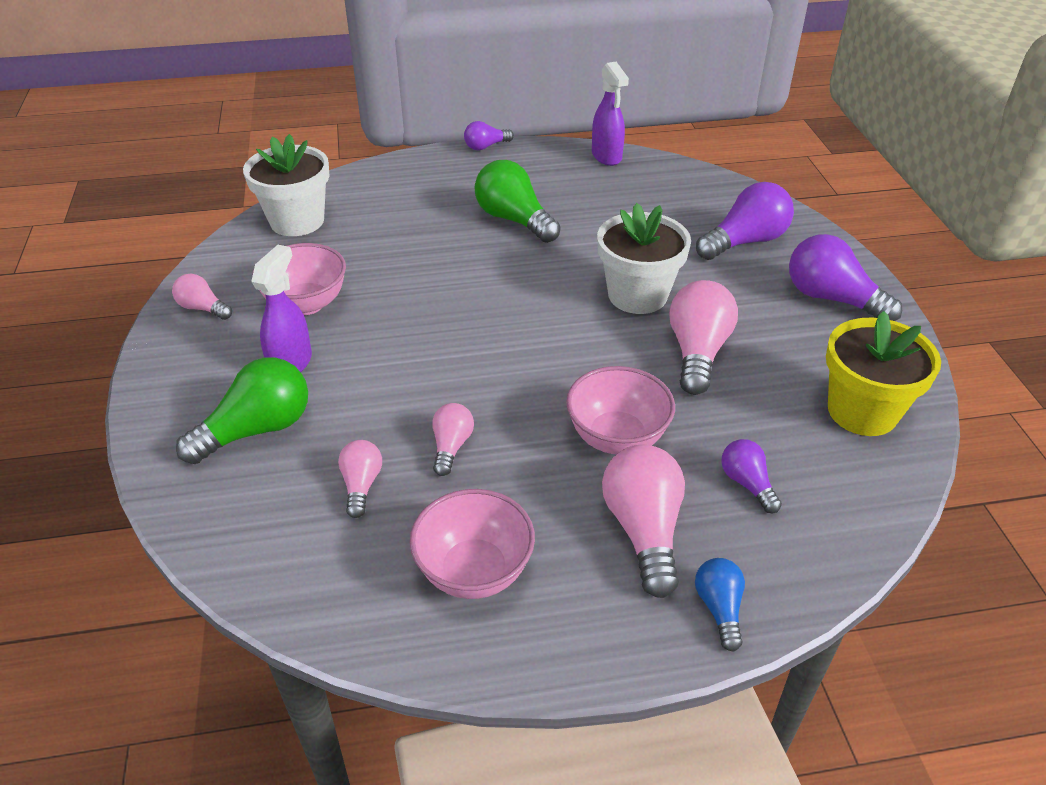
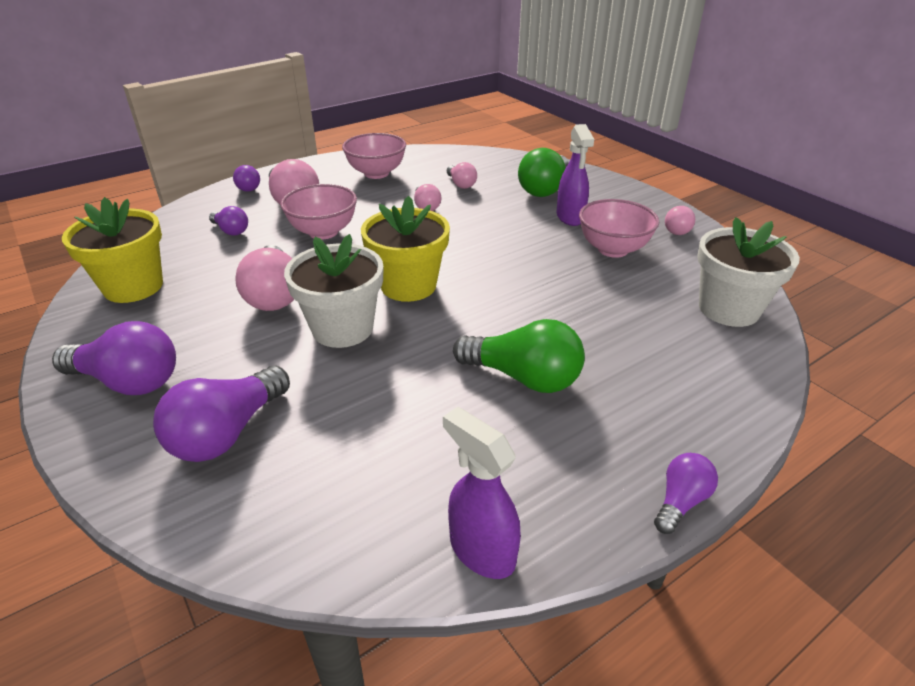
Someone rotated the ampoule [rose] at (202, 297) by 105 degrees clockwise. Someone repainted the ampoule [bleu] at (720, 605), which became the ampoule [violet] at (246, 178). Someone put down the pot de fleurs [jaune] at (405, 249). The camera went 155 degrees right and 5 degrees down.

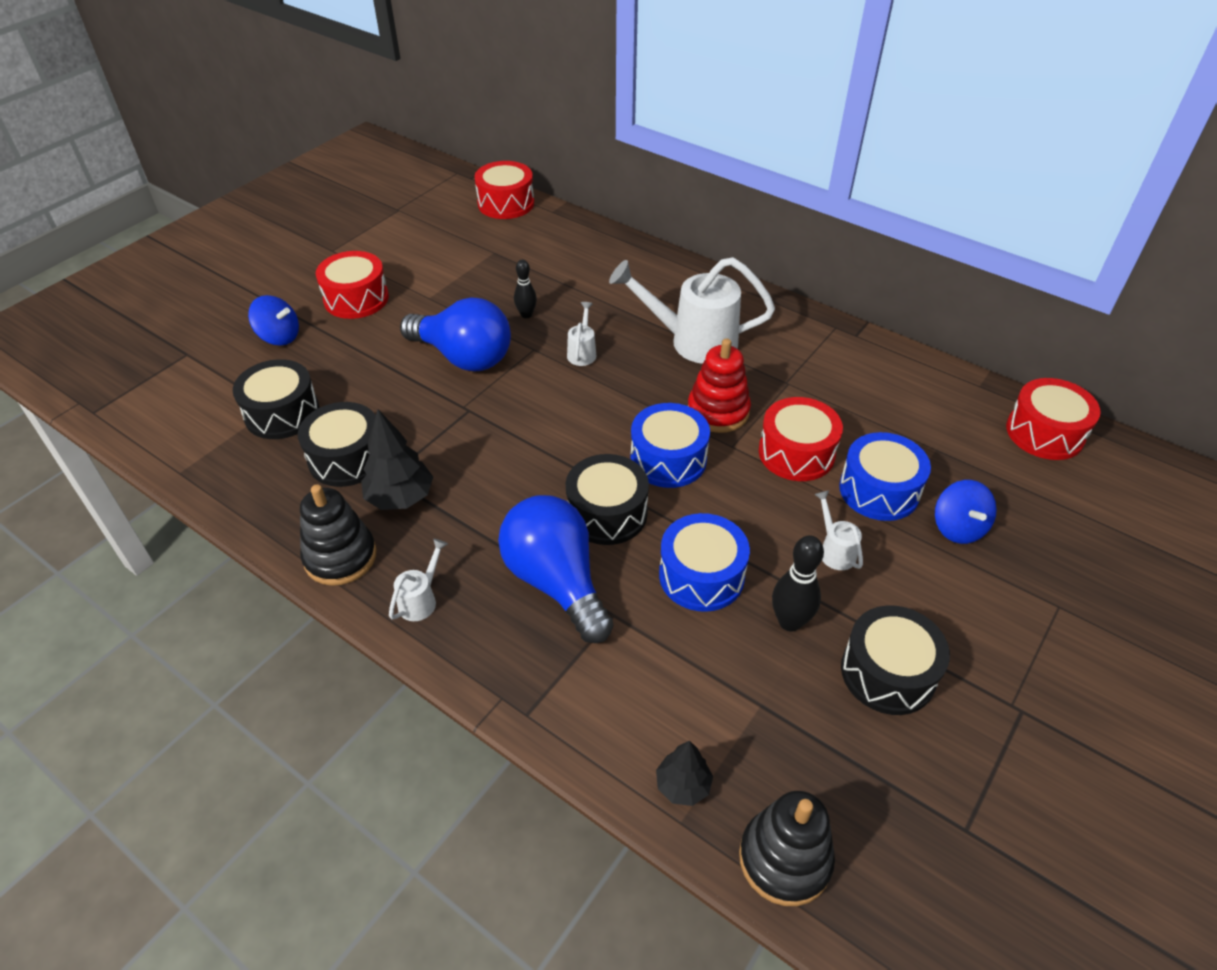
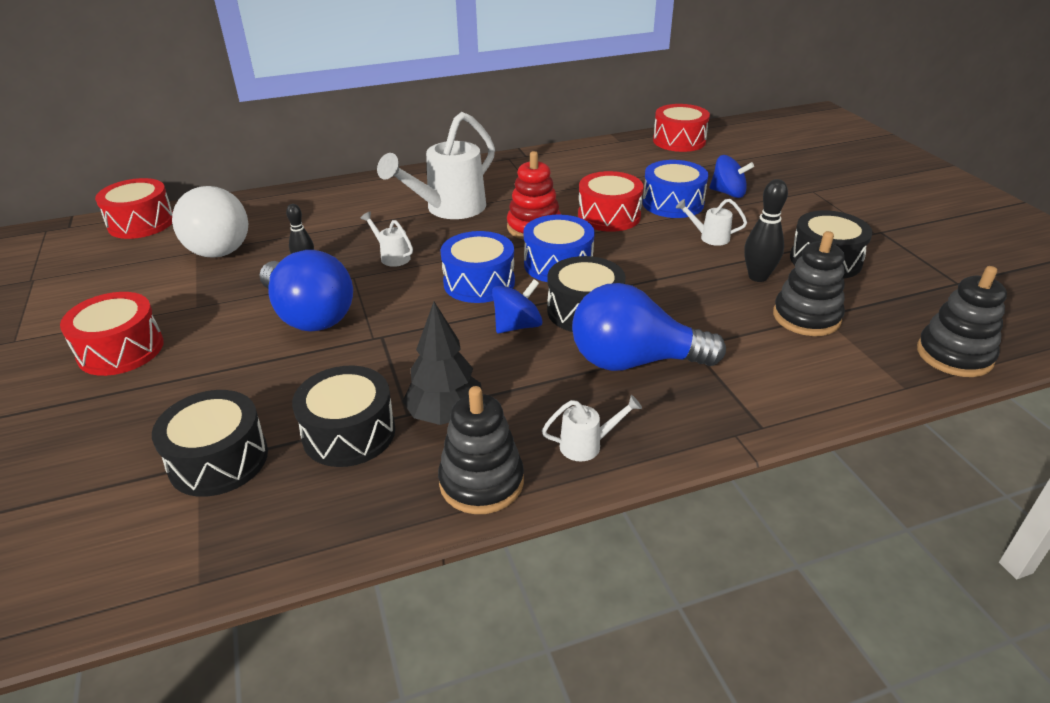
Someone carried the toupie [bleu] from (273, 320) to (517, 306). Someone rotated the ampoule [bleu] at (455, 334) by 75 degrees clockwise. Someone carried the tambour [bleu] from (704, 562) to (478, 267). Someone rotated the arrosoir [blanc] at (418, 580) by 105 degrees clockwise. Someone took away the arbre [noir] at (684, 773). Someone put down the ampoule [blanc] at (210, 222). Someone put down the jouet à empiler [noir] at (809, 283). The camera went 55 degrees left and 10 degrees down.

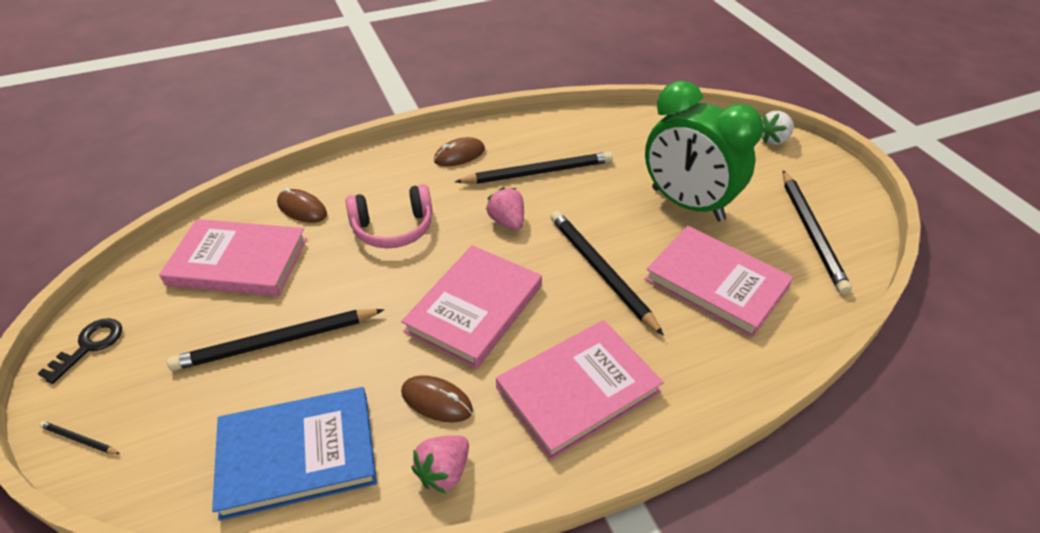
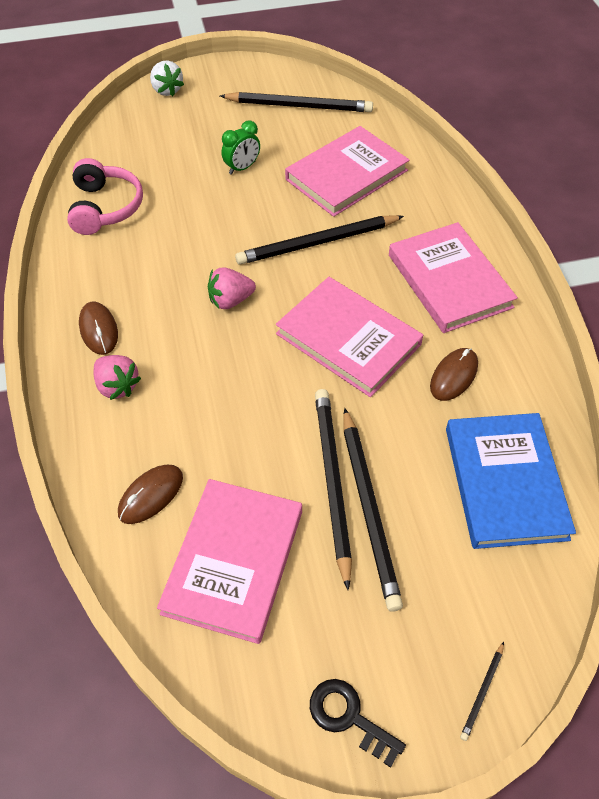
Someone scaled the réveil [vert] at (704, 151) by 0.40. Someone carried the crayon [noir] from (534, 168) to (333, 489). Someone carried the casque audio [rose] from (389, 216) to (105, 196). Someone carried the fraise [rose] from (440, 464) to (117, 377). The camera went 80 degrees left and 10 degrees up.

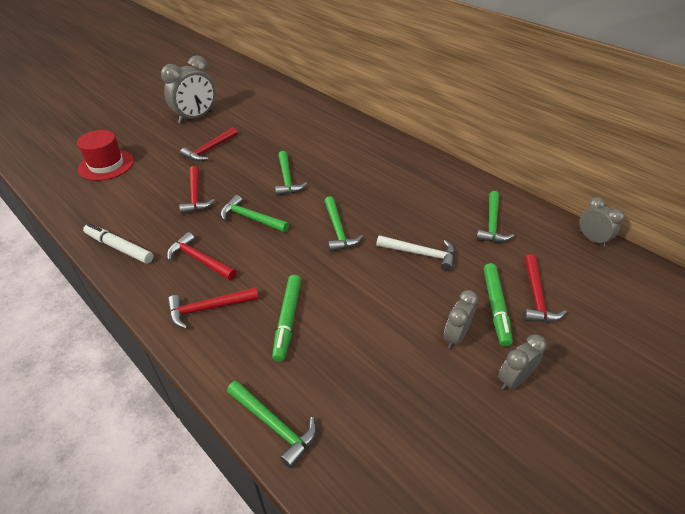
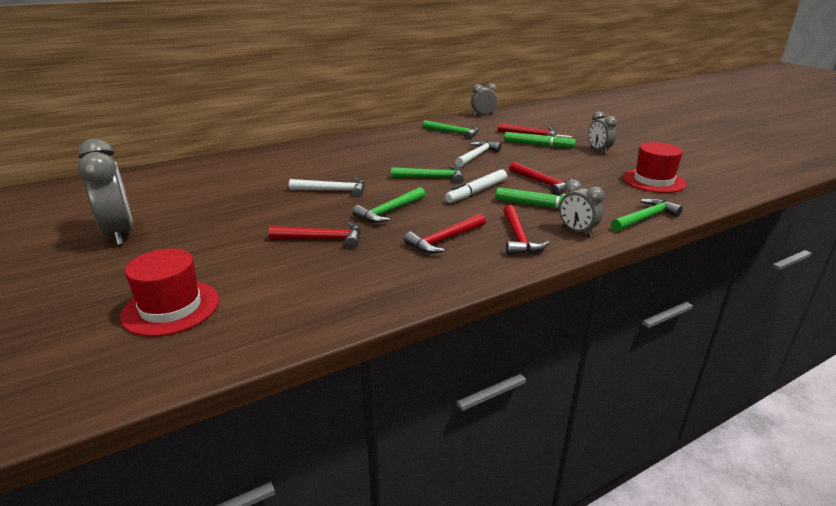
Someone carried the marteau [rouge] from (209, 144) to (541, 178). Someone repainted the marteau [vert] at (291, 173), which became the marteau [blanc] at (327, 188). Someone carried the feutre [blanc] from (118, 243) to (476, 186). Someone carried the réveil [gris] from (461, 319) to (581, 208). Someone put down the chapeau [rouge] at (654, 167). The camera went 75 degrees left and 15 degrees down.

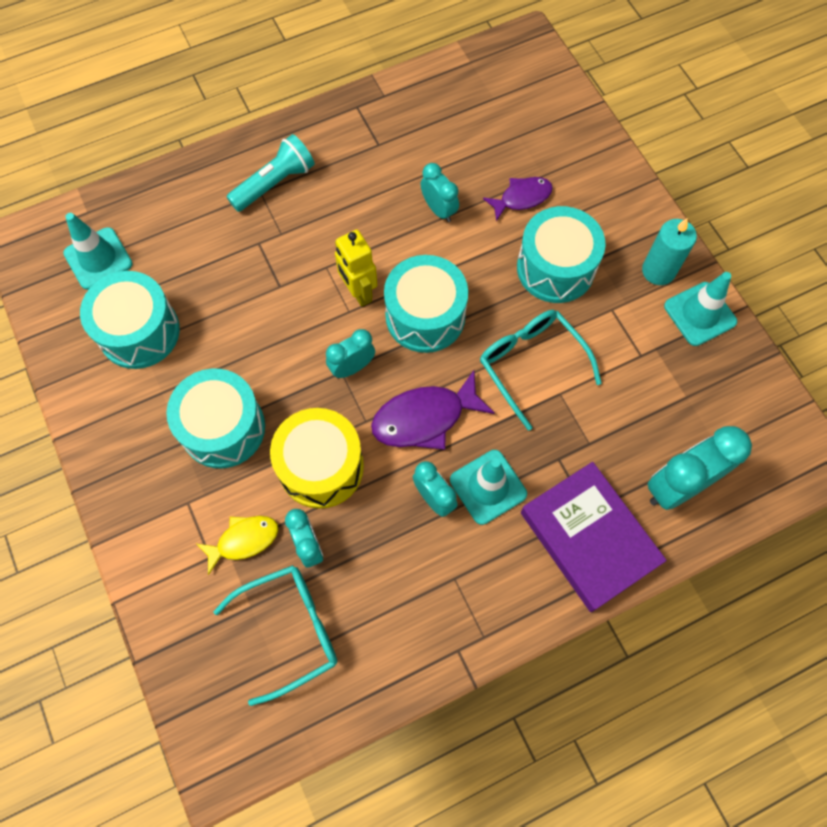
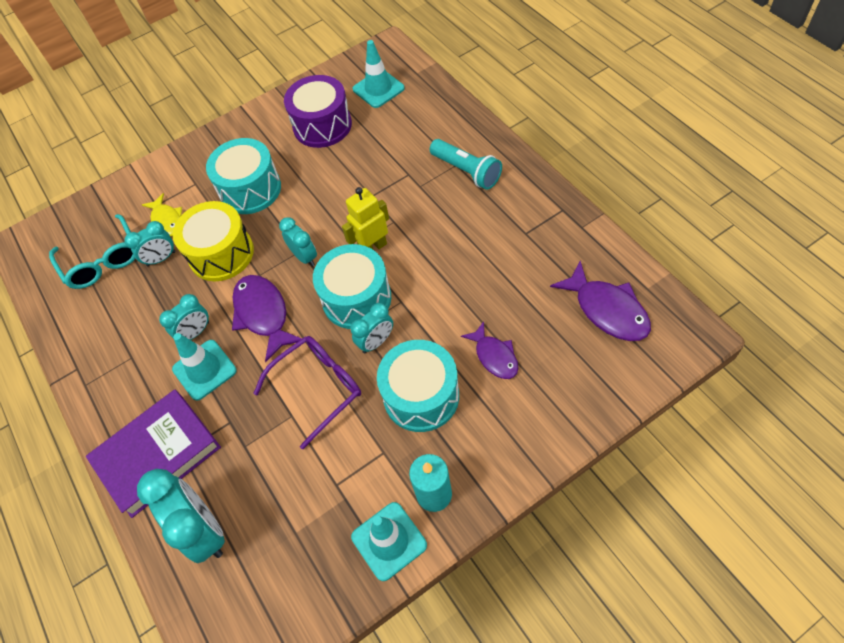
Someone carried the réveil [turquoise] from (440, 192) to (372, 328). Someone repainted the tambour [turquoise] at (130, 320), which became the tambour [violet] at (318, 111). Someone repainted the lunettes [turquoise] at (541, 370), which became the lunettes [violet] at (307, 392). Someone put down the poisson [violet] at (600, 301). The camera went 90 degrees right and 10 degrees down.

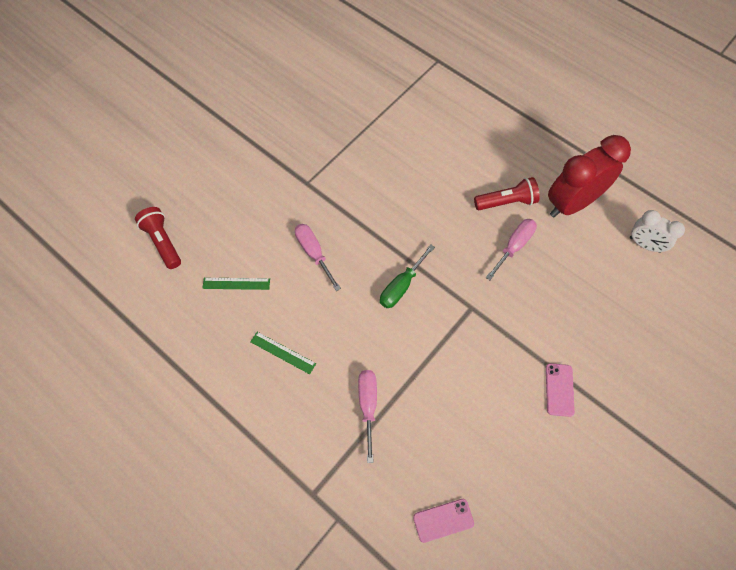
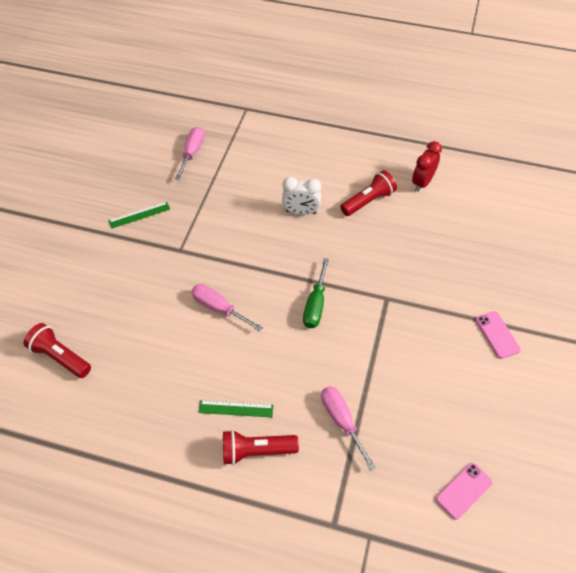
Someone scaled the réveil [rouge] at (589, 176) by 0.56. Someone carried the réveil [blanc] from (657, 231) to (301, 196). Someone carried the tournevis [rose] from (511, 249) to (189, 153). Someone carried the règle [vert] from (236, 284) to (139, 215). Someone put down the lampe de poche [rouge] at (261, 447). The camera went 25 degrees left and 10 degrees down.

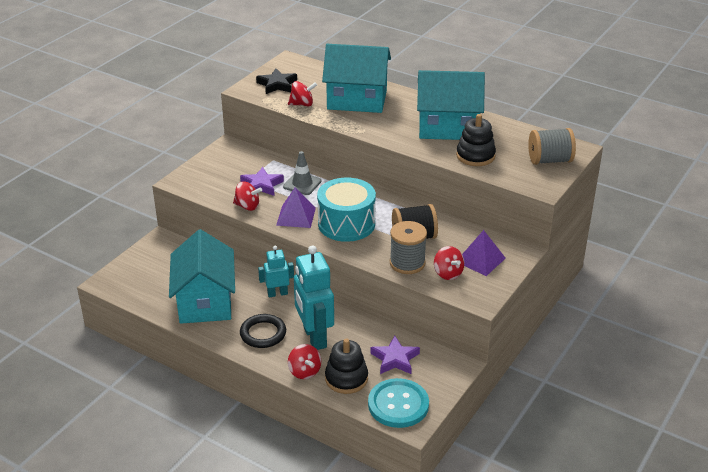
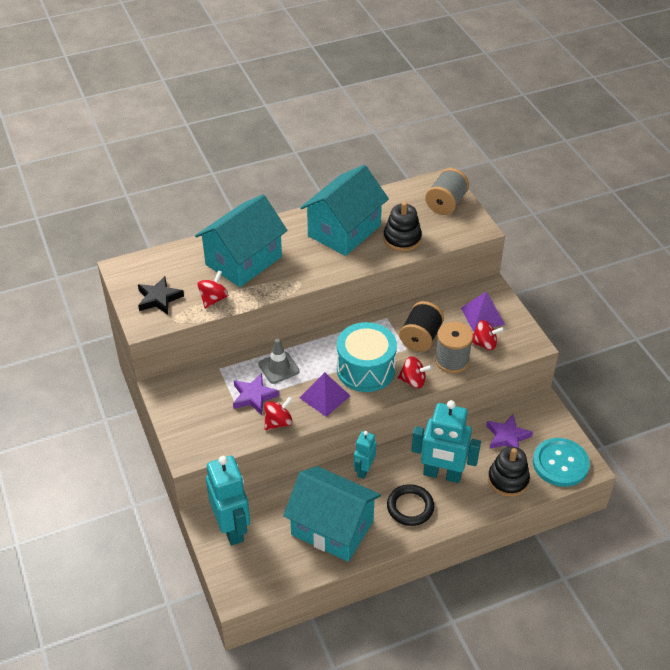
Someone carried the toupie [rouge] from (304, 361) to (414, 372). Someone put down the robot [turquoise] at (228, 500). The camera went 55 degrees left and 10 degrees up.

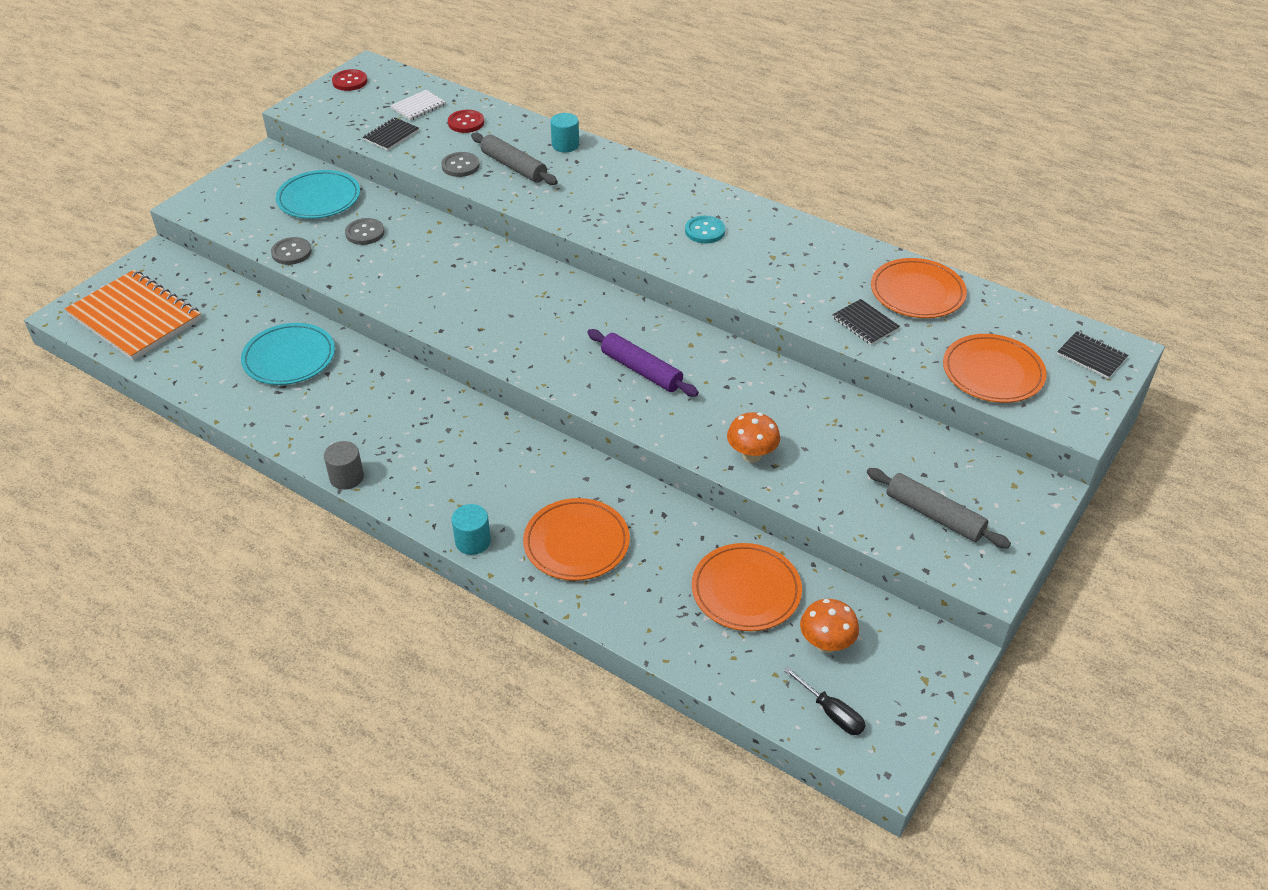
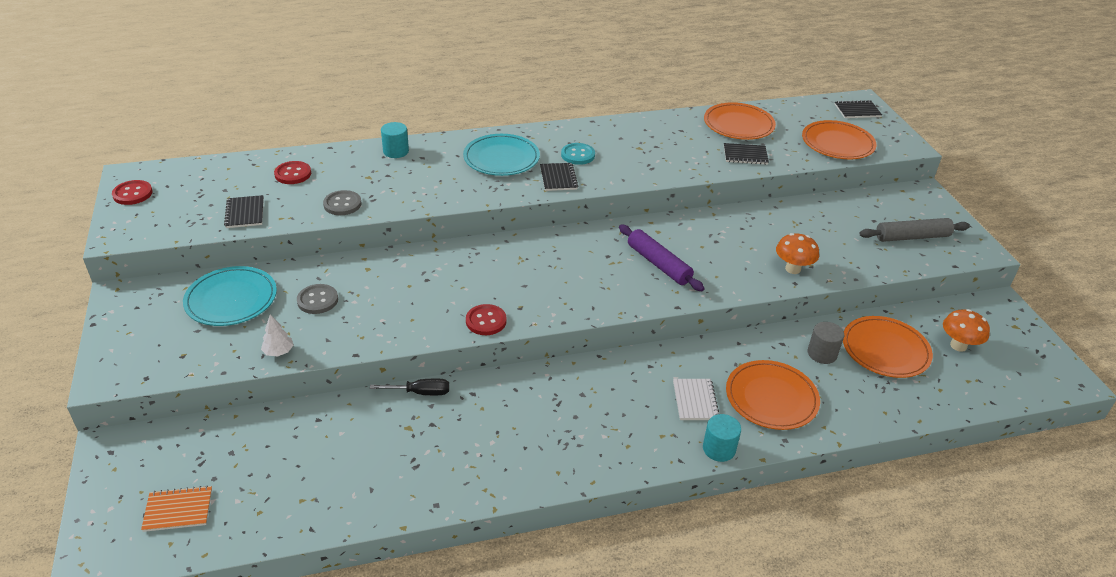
Someone carried the carnet [blanc] from (418, 105) to (696, 399). Someone took away the rouleau à pâtisserie [gris] at (514, 159). Someone swapped the bouton [gris] at (291, 251) for the arbre [blanc] at (277, 336). Someone scaled the carnet [orange] at (133, 315) by 0.45. Someone carried the assiette [turquoise] from (288, 354) to (501, 155). Someone rotated the rouleau à pâtisserie [violet] at (643, 363) by 60 degrees clockwise. Someone carried the cylindre [gris] from (344, 465) to (826, 343). Someone carried the tournevis [noir] from (824, 701) to (409, 387). Someone put down the carnet [noir] at (559, 177). Someone put down the bouton [rouge] at (486, 319). The camera went 50 degrees left and 5 degrees down.

